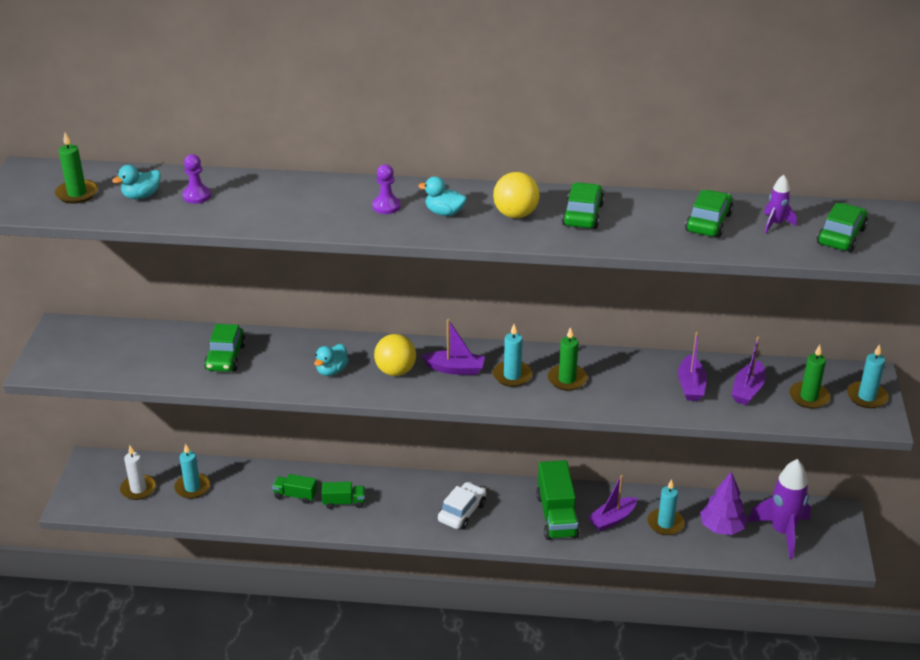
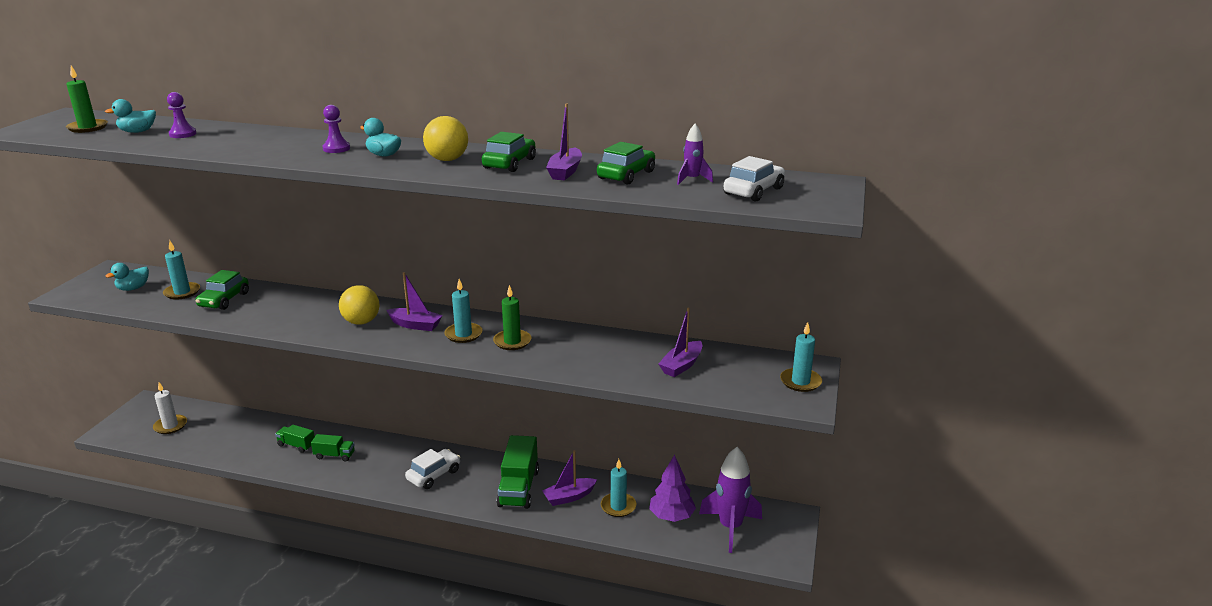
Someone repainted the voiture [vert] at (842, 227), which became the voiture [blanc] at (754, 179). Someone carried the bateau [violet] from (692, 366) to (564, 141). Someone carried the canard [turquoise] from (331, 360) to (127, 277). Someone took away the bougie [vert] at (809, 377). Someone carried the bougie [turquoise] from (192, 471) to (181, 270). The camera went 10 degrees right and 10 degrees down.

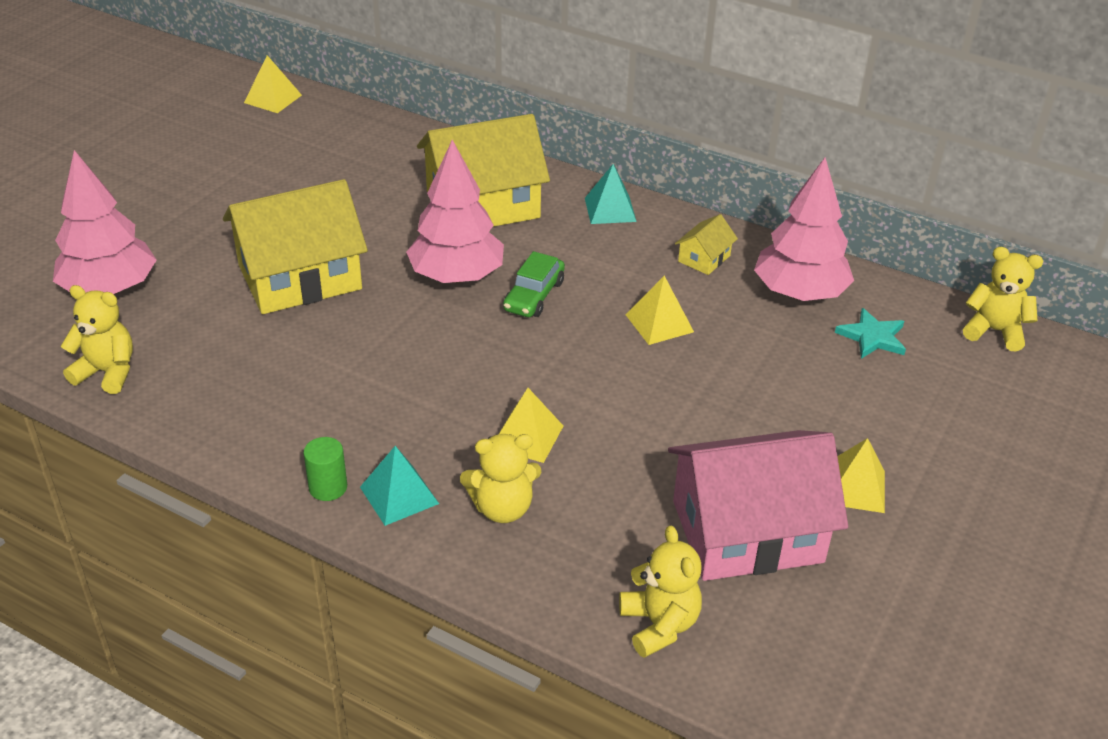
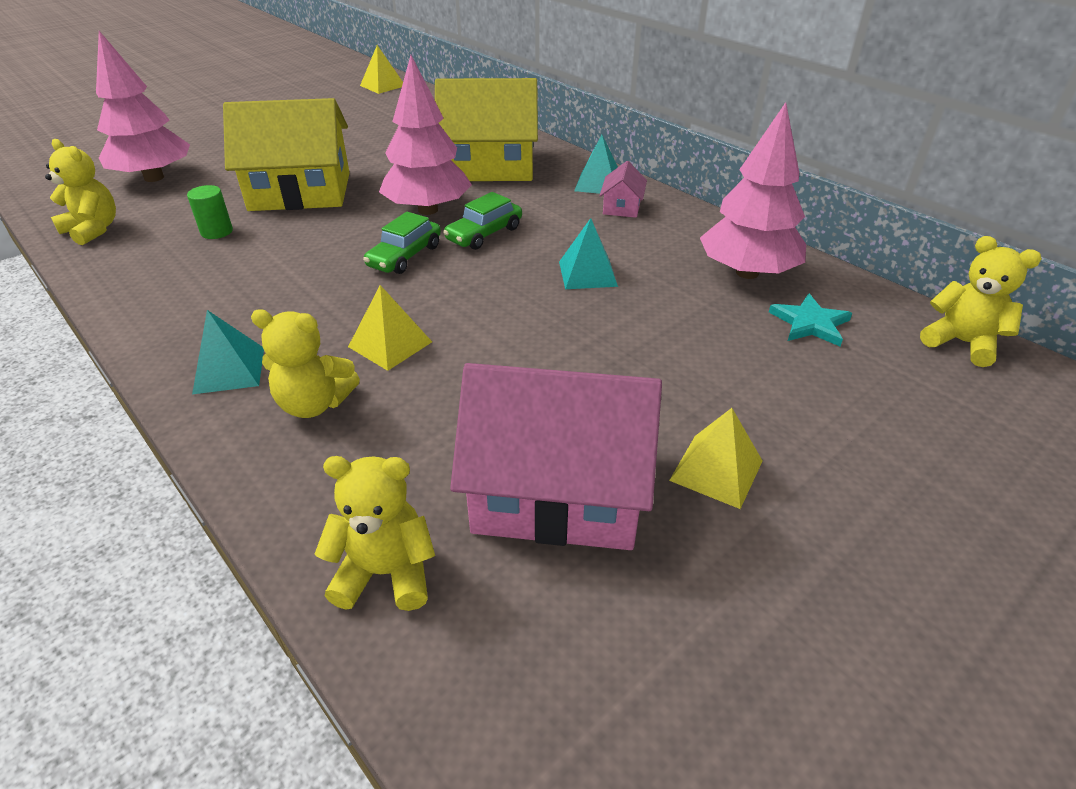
Someone took away the maison [jaune] at (706, 244). Someone repainted the pyramide [jaune] at (660, 310), which became the pyramide [turquoise] at (588, 253). Someone carried the cylindre [vert] from (325, 469) to (210, 212). Someone rotated the ours en peluche [jaune] at (660, 592) by 90 degrees counterclockwise. Someone put down the maison [rose] at (623, 189). Someone put down the voiture [vert] at (402, 243). The camera went 20 degrees right and 0 degrees up.

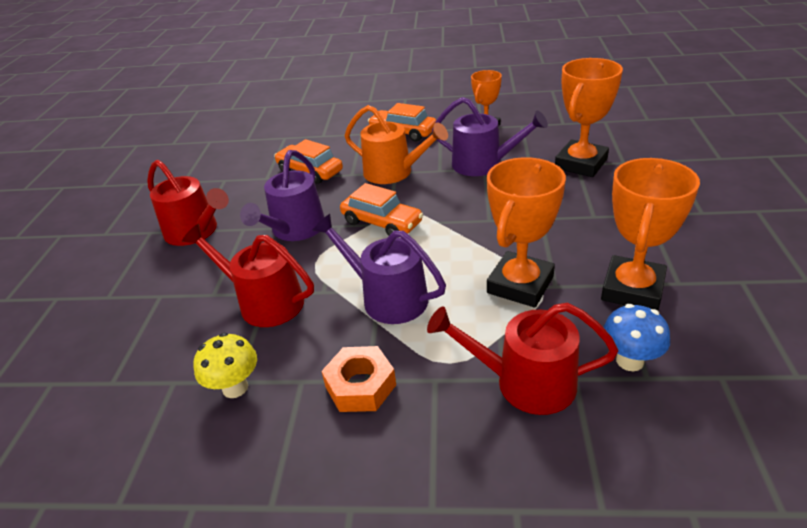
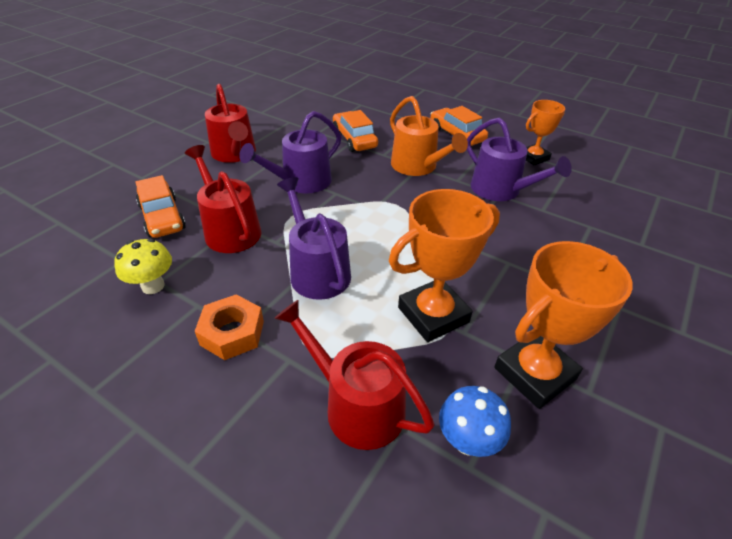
Someone took away the trophée [orange] at (589, 117). Someone carried the voiture [orange] from (381, 210) to (160, 206). The camera went 25 degrees right and 5 degrees up.

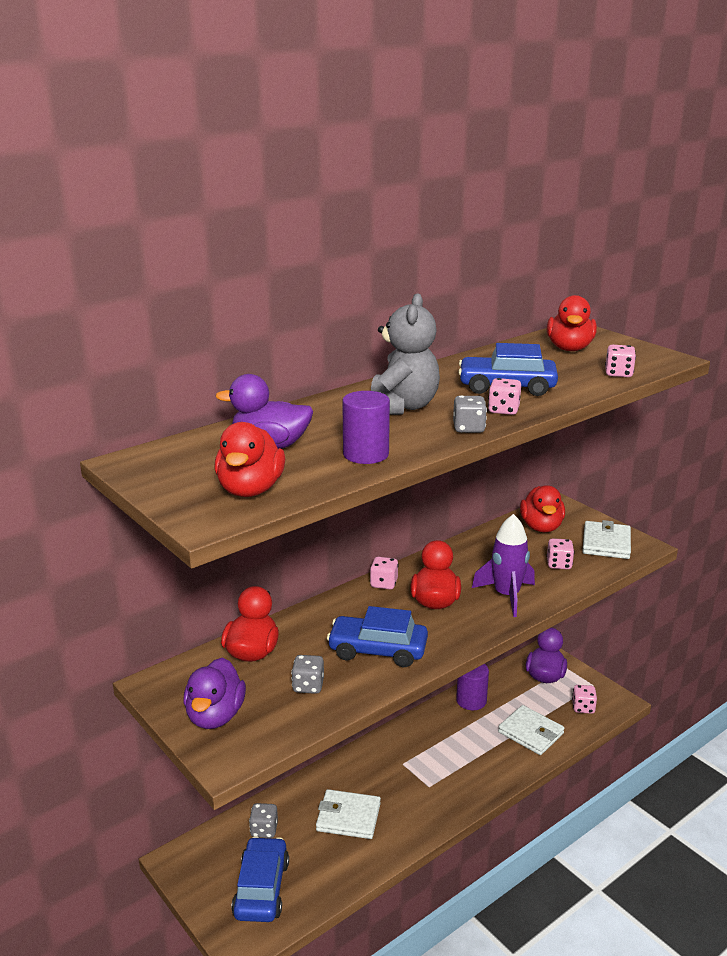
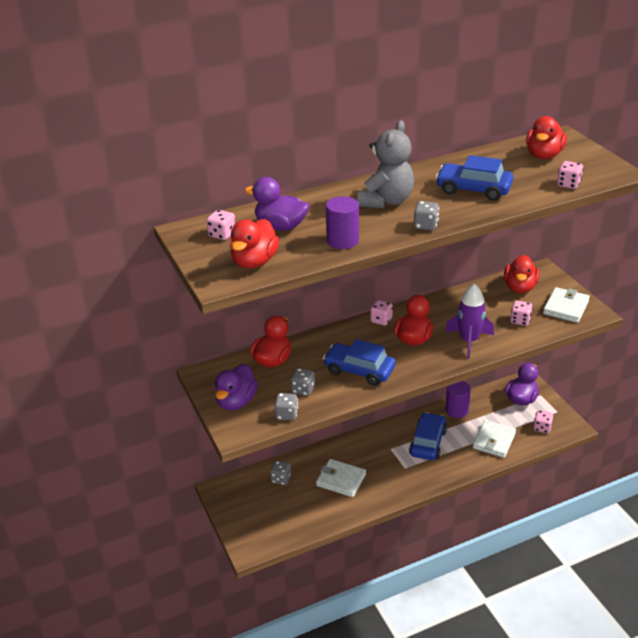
Someone carried the dé [rose] from (504, 396) to (221, 225). Someone rotated the portefeuille [blanc] at (531, 730) by 60 degrees clockwise. Someone carried the voiture [bleu] from (260, 879) to (428, 436). Someone put down the dé [gris] at (286, 407). The camera went 15 degrees right and 10 degrees up.

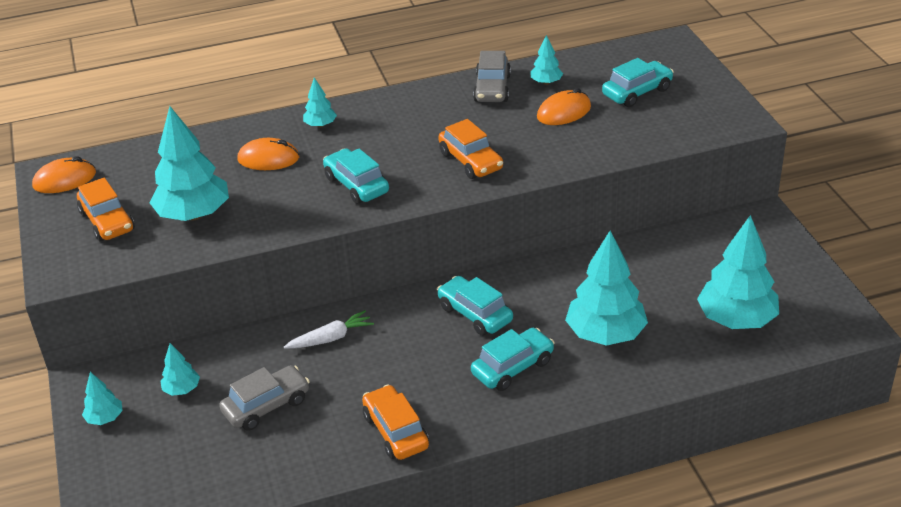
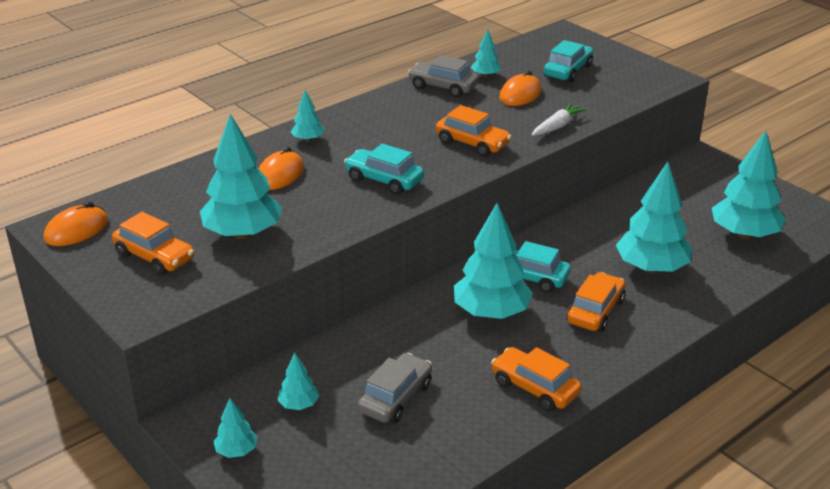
Someone rotated the voiture [gris] at (492, 76) by 135 degrees clockwise. Someone rotated the souris [orange] at (268, 154) by 45 degrees counterclockwise. Someone carried the carotte [blanc] from (329, 329) to (560, 119). Someone repainted the voiture [turquoise] at (513, 359), which became the voiture [orange] at (596, 302). Someone put down the arbre [turquoise] at (493, 261). The camera went 25 degrees left and 5 degrees down.

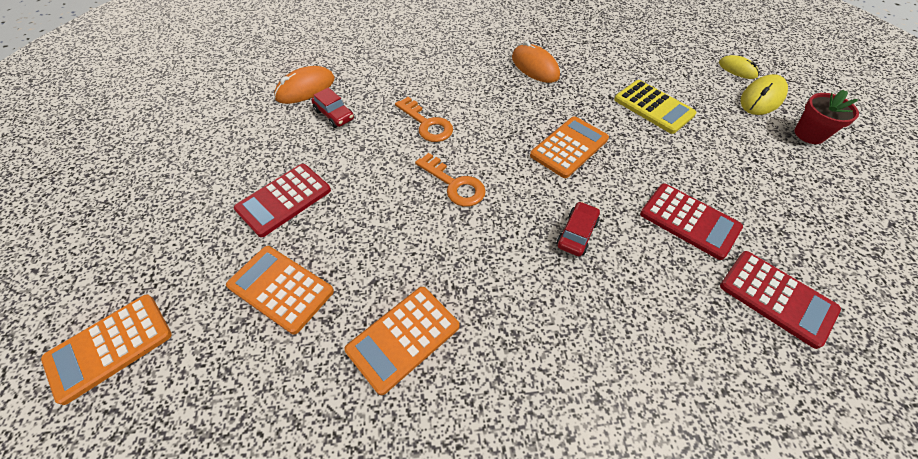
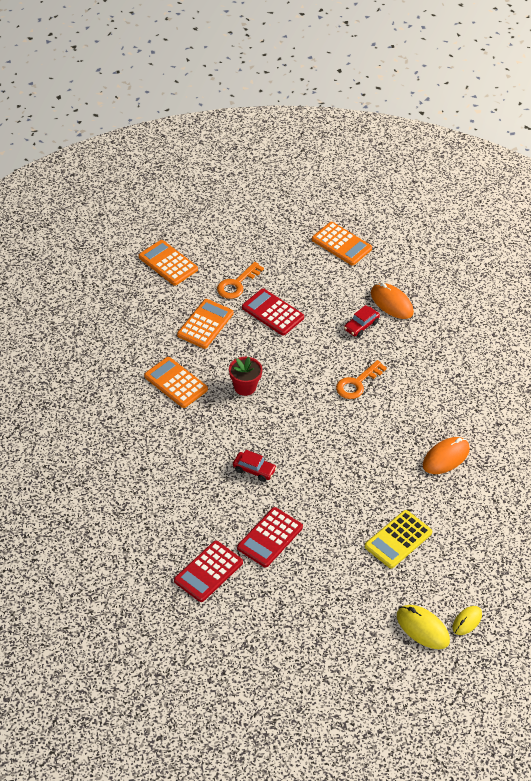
Someone carried the pot de fleurs [rouge] from (827, 117) to (246, 376). Someone carried the calculatrice [orange] from (569, 147) to (342, 243). Someone carried the clé [orange] from (450, 180) to (240, 280). The camera went 85 degrees right and 5 degrees down.

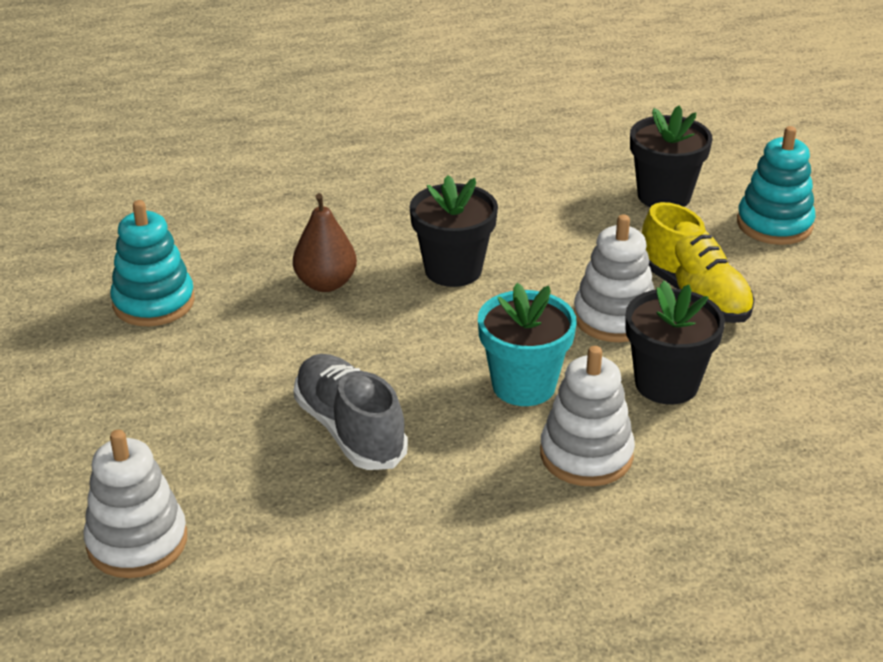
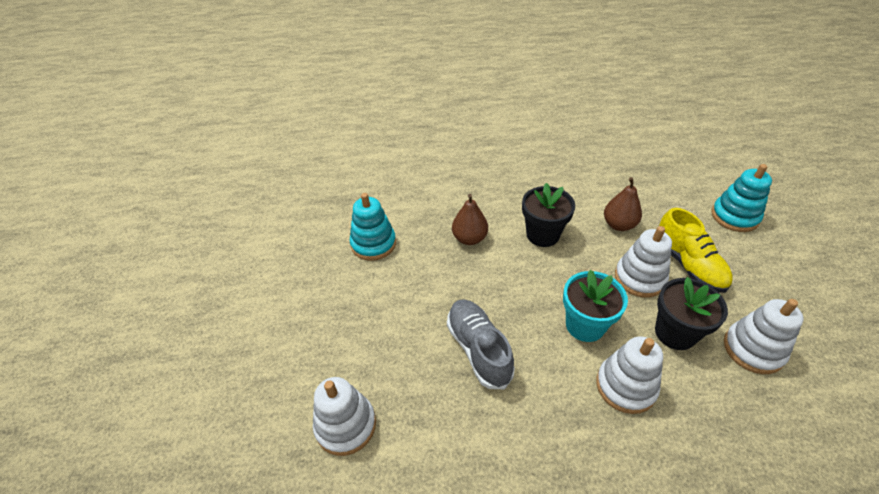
Someone took away the pot de fleurs [noir] at (671, 156). Someone put down the poire [marron] at (623, 204). Someone put down the jouet à empiler [blanc] at (764, 336). The camera went 10 degrees right and 10 degrees up.

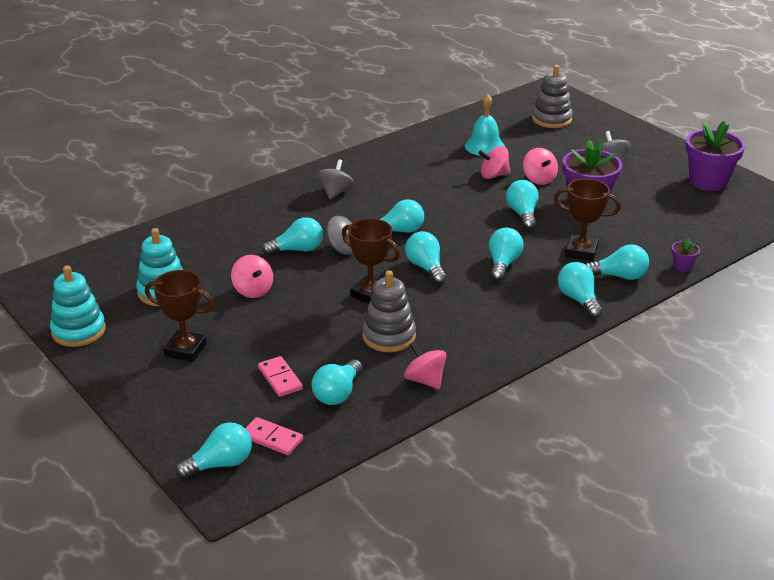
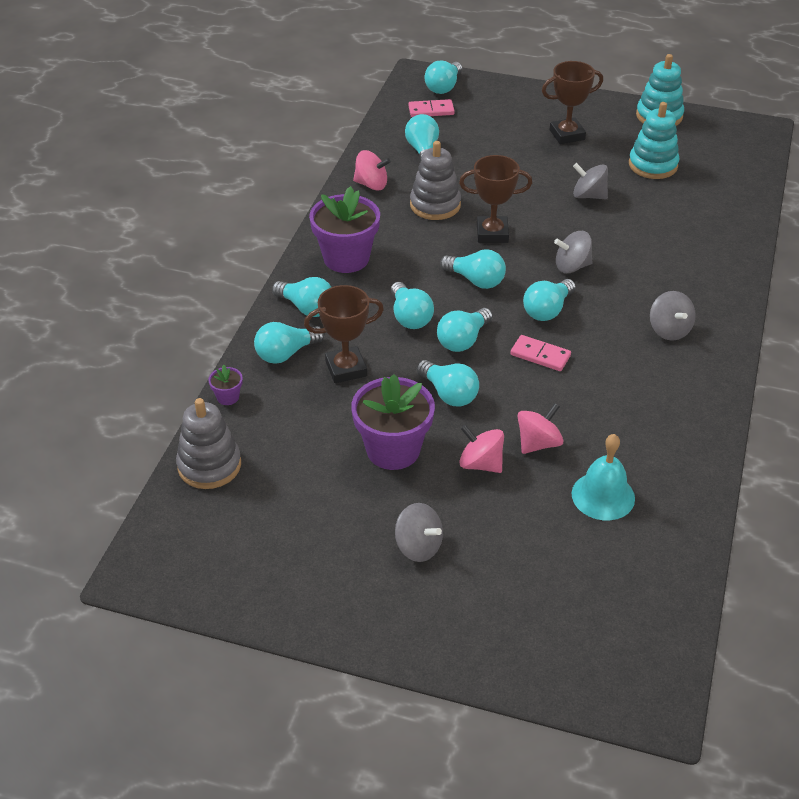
Someone carried the jouet à empiler [gris] from (552, 96) to (208, 443). Someone carried the pot de fleurs [violet] from (715, 156) to (344, 229). Someone carried the ampoule [turquoise] from (292, 236) to (465, 330). Someone repainted the toupie [rose] at (252, 276), which became the toupie [gris] at (590, 181). Someone carried the domino [rose] from (280, 376) to (540, 353). The camera went 145 degrees right and 10 degrees up.

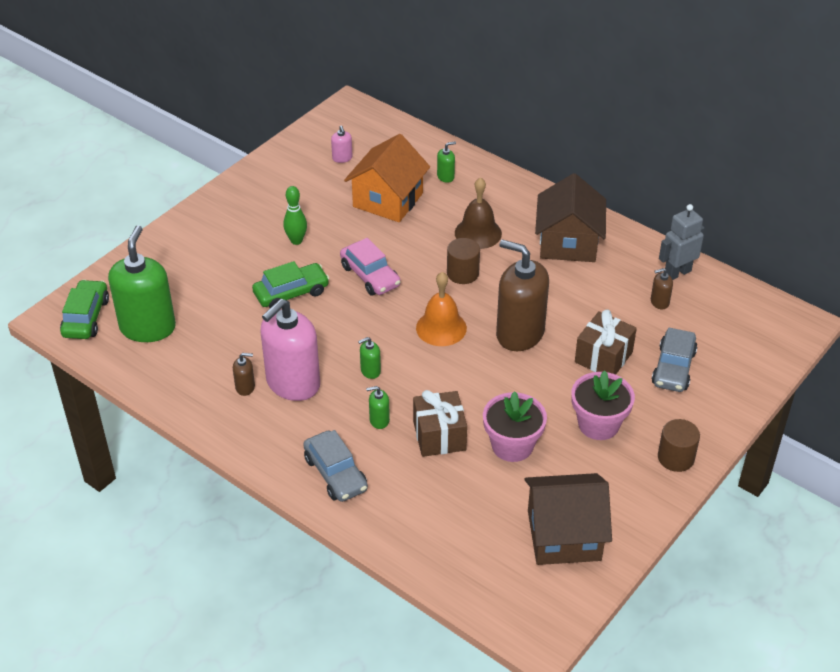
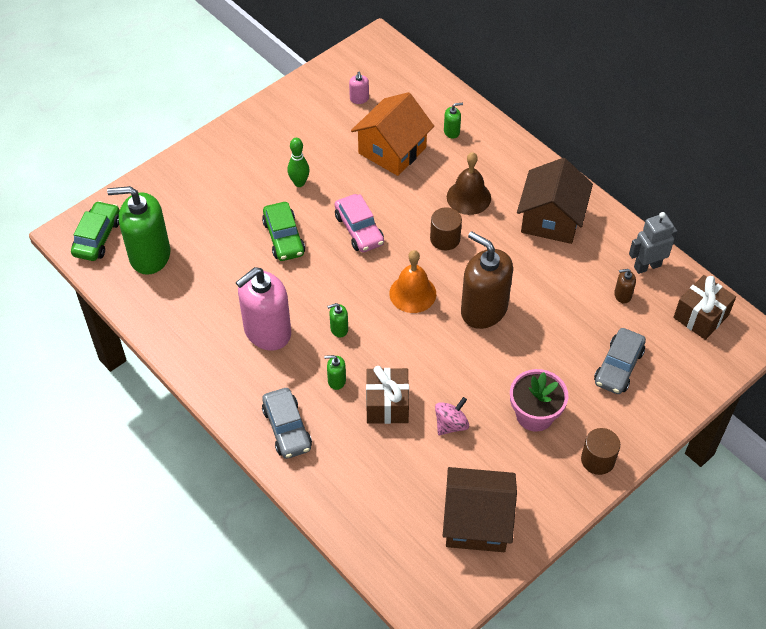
Someone rotated the distributeur de savon [vert] at (142, 283) by 105 degrees counterclockwise. Someone rotated the voiture [vert] at (291, 284) by 90 degrees clockwise. Someone carried the cadeau [marron] from (606, 342) to (705, 307). Someone took away the distributeur de savon [marron] at (244, 374). Someone swapped the pot de fleurs [rose] at (515, 426) for the toupie [rose] at (452, 416). The camera went 10 degrees right and 10 degrees up.

